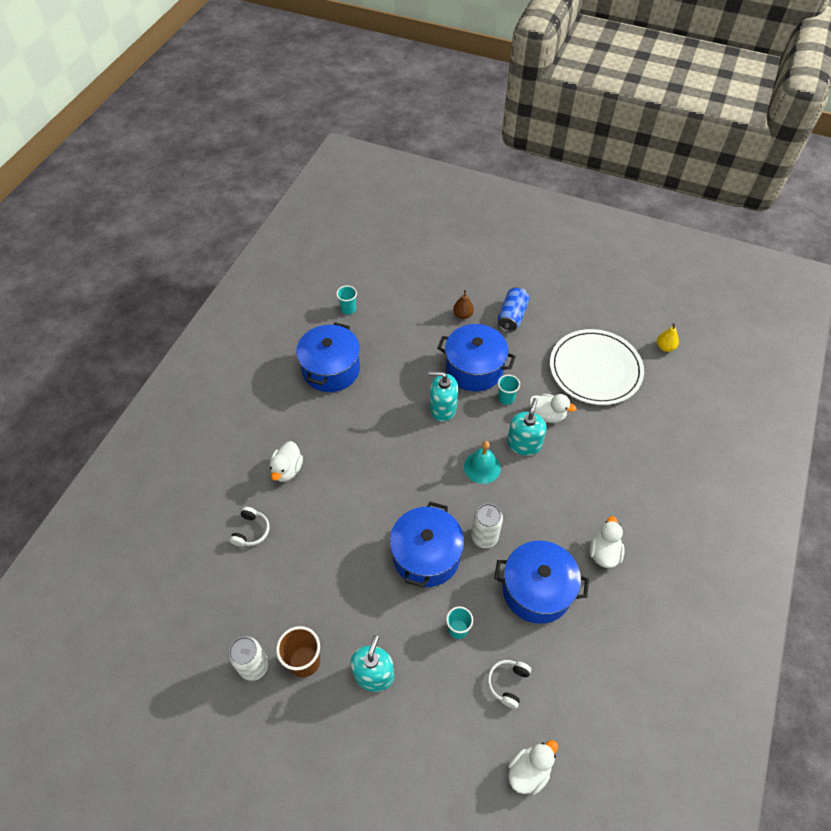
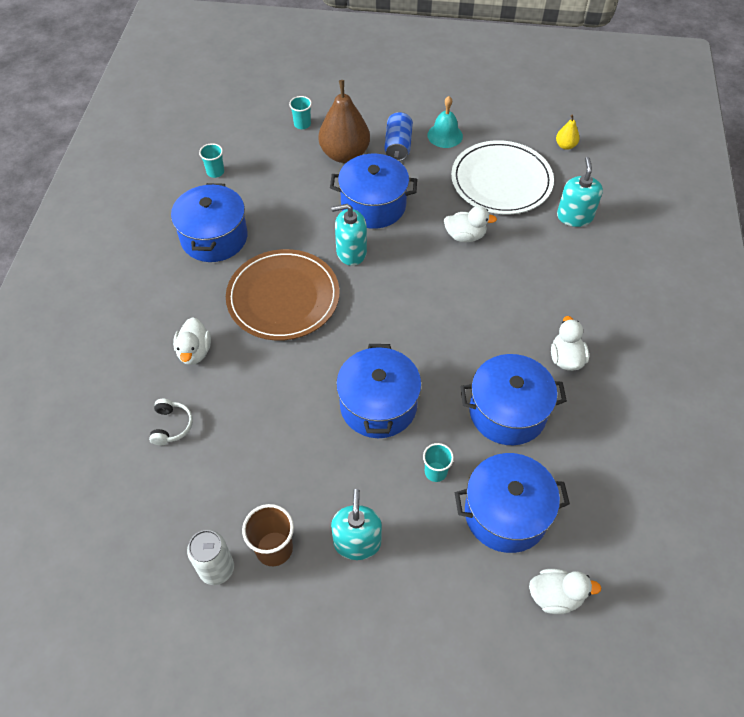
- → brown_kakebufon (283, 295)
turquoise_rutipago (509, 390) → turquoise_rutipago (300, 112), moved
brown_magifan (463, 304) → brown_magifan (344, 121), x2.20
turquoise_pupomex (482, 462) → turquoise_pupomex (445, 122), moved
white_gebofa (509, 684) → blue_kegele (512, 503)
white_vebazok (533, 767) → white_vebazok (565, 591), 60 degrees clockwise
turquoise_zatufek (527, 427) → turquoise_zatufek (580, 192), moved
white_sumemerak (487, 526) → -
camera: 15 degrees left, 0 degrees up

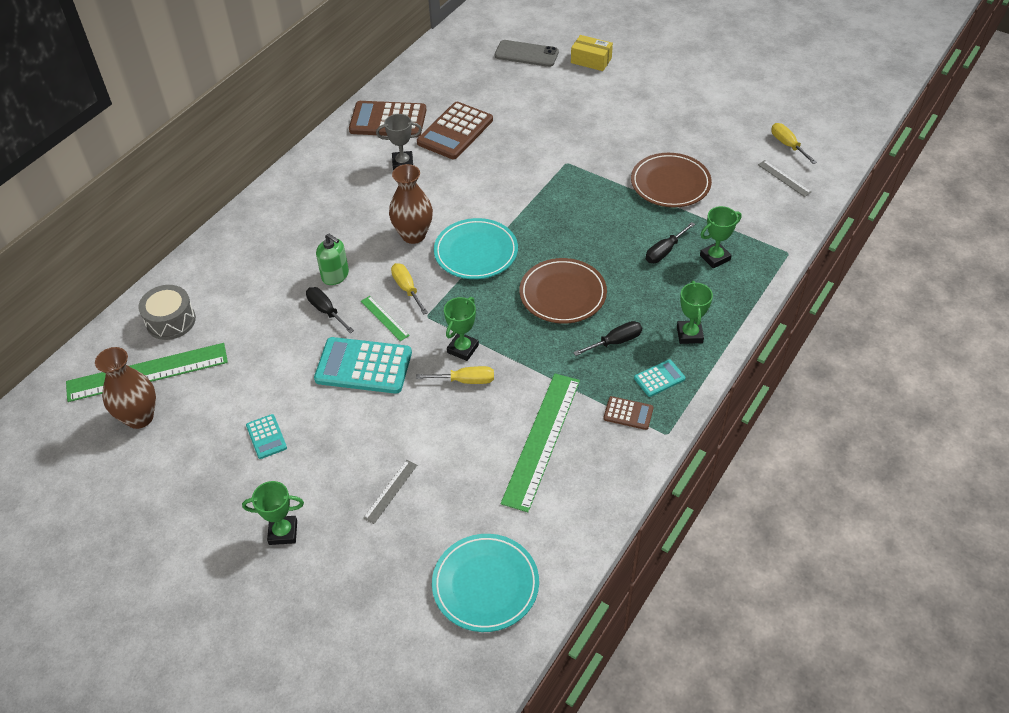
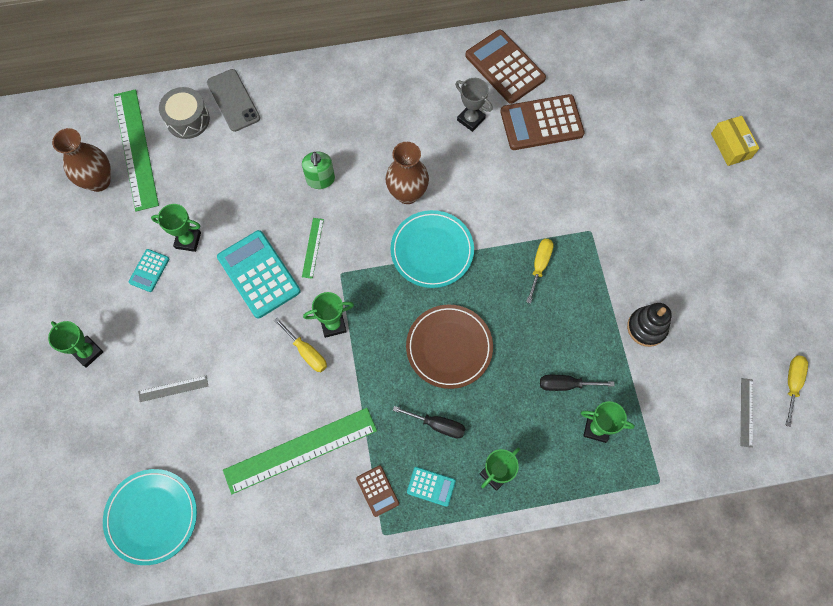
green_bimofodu (147, 372) → green_bimofodu (136, 150), 45 degrees clockwise
- → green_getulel (176, 228)
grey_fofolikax (527, 53) → grey_fofolikax (233, 100), moved
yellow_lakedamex (409, 288) → yellow_lakedamex (540, 271), moved
brown_kakebufon (671, 180) → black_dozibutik (649, 325)
black_lakedamex (330, 310) → -
camera: 45 degrees right, 20 degrees up

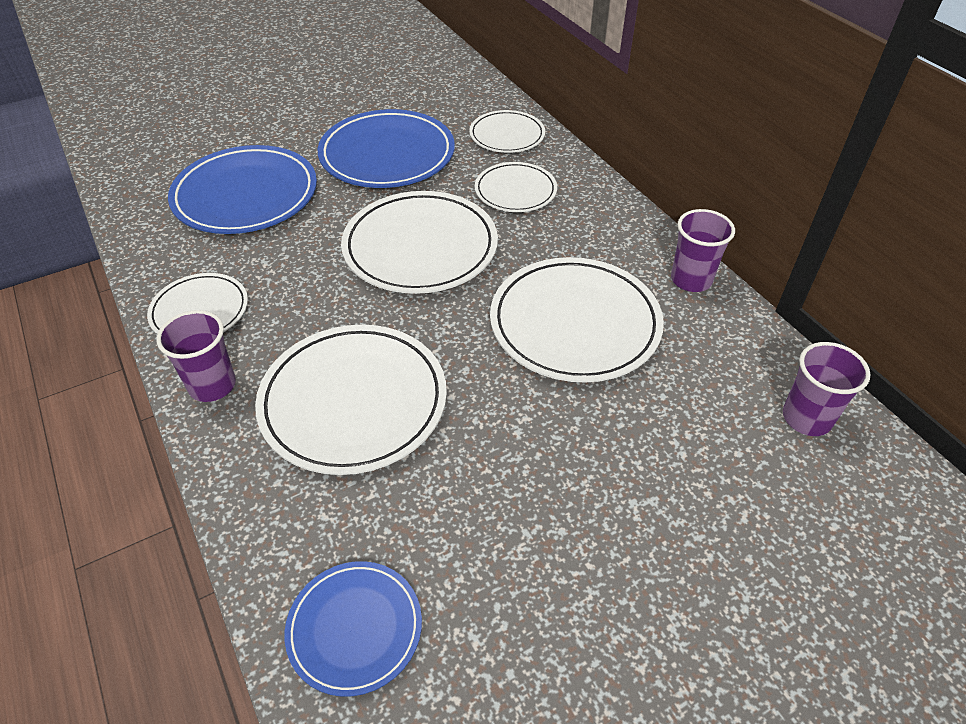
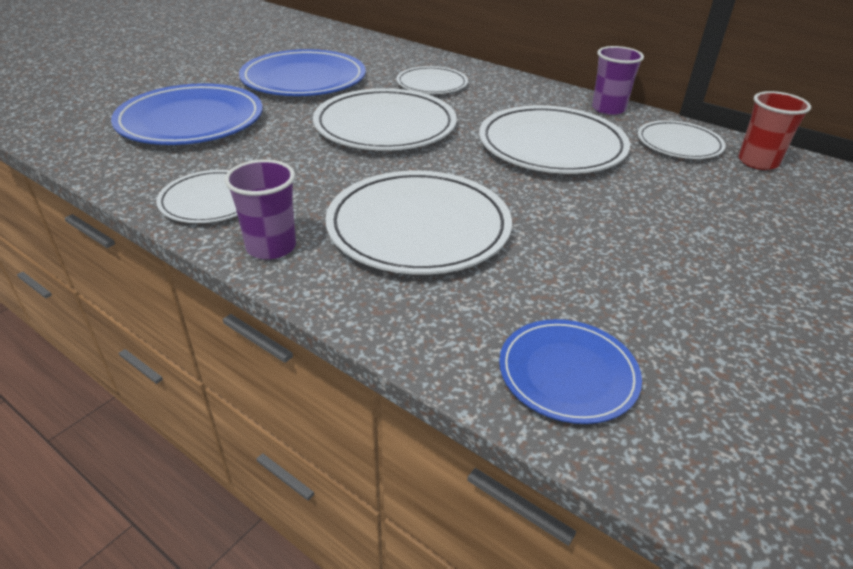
white_kakebufon (507, 131) → white_kakebufon (682, 139), moved
purple_rutipago (827, 389) → red_rutipago (774, 130)
camera: 25 degrees left, 10 degrees down

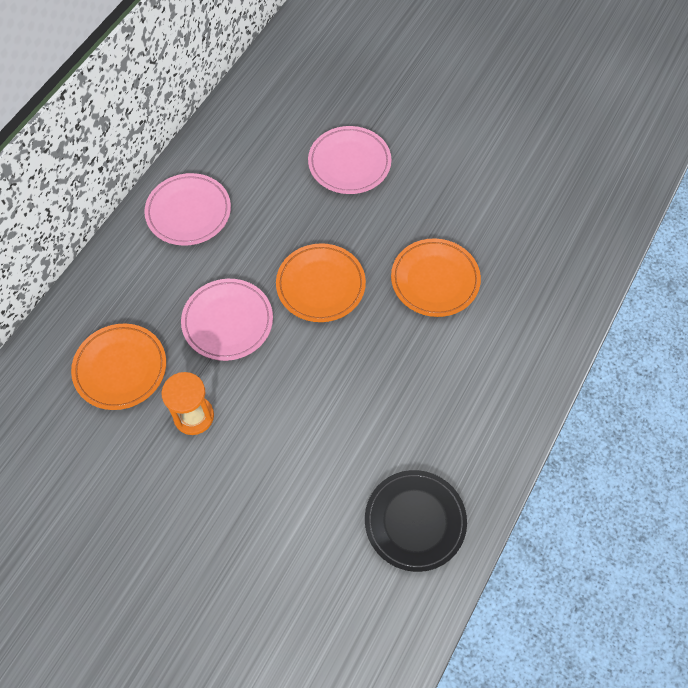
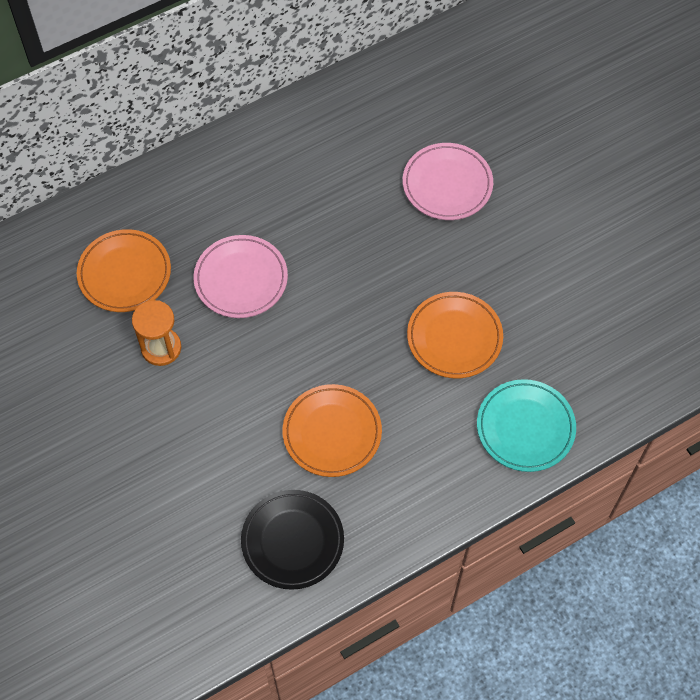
orange_kakebufon (321, 282) → orange_kakebufon (332, 430), moved
- → turquoise_kakebufon (526, 425)
pink_kakebufon (187, 209) → -
camera: 30 degrees right, 0 degrees up

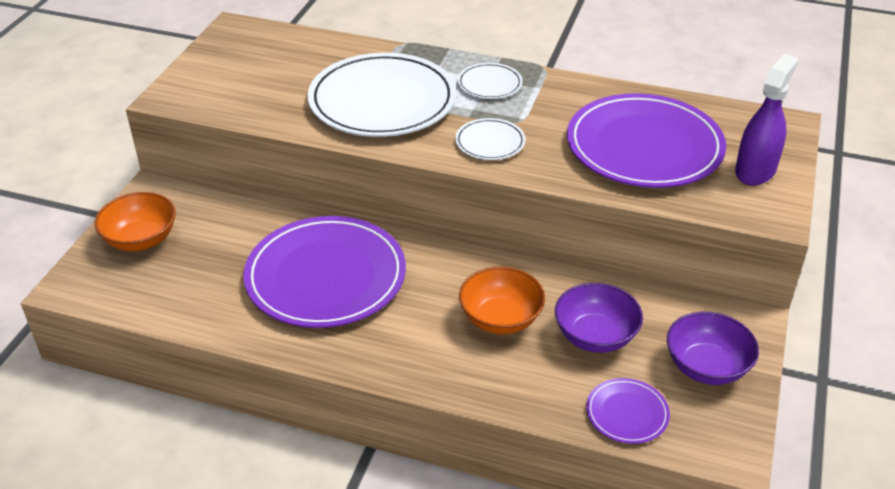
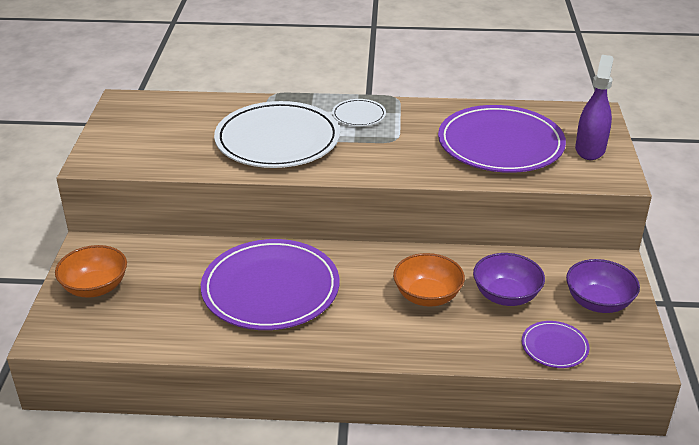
white_kakebufon (490, 139) → -
camera: 15 degrees left, 5 degrees down

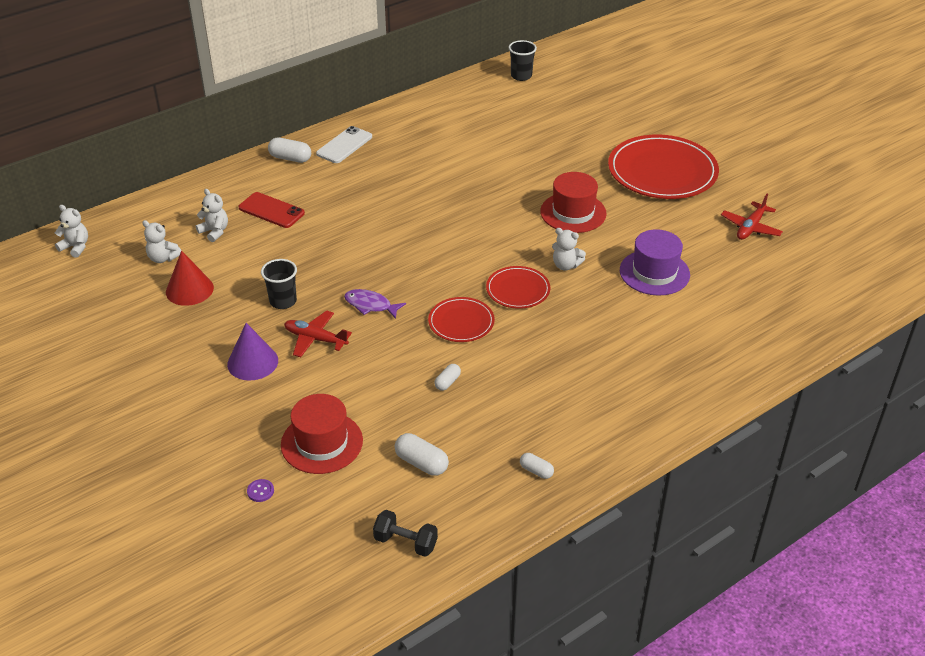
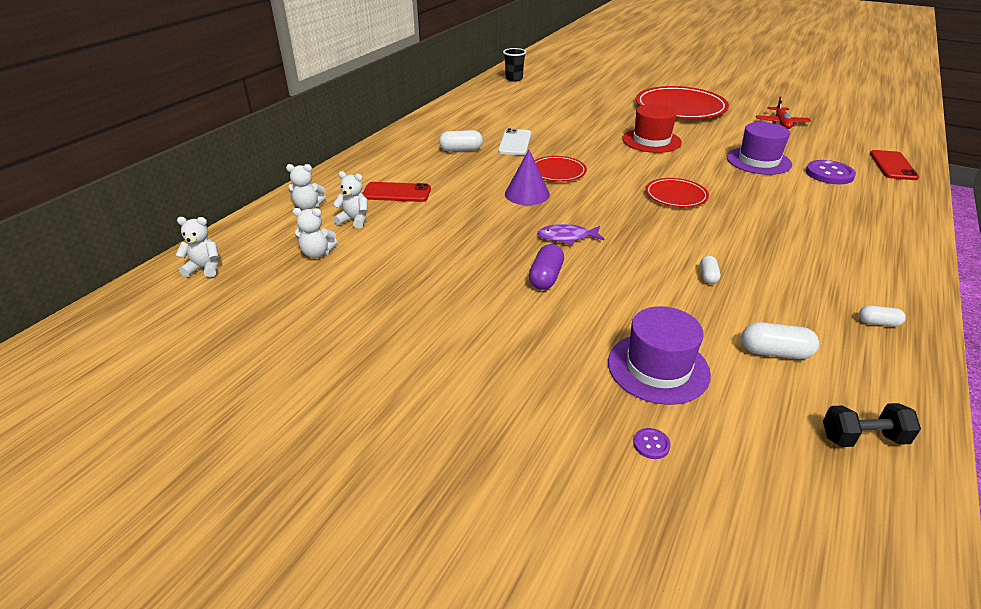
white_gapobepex (569, 249) → white_gapobepex (306, 187), moved
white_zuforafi (289, 150) → white_zuforafi (461, 141), moved
white_fofolikax (344, 144) → white_fofolikax (514, 141), moved
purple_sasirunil (252, 352) → purple_sasirunil (527, 177), moved
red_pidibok (318, 333) → purple_zuforafi (546, 267)
red_kakebufon (461, 319) → red_kakebufon (560, 169), moved
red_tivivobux (322, 434) → purple_tivivobux (659, 355)
- → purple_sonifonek (831, 172)
- → red_fofolikax (894, 165)
red_sasirunil (190, 278) → -
black_rutipago (279, 284) → -
camera: 25 degrees left, 5 degrees down

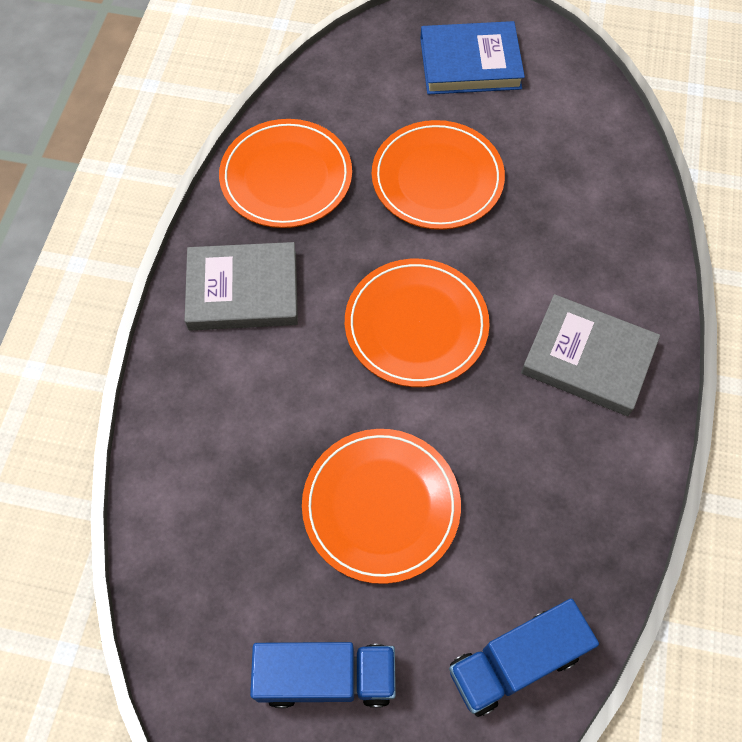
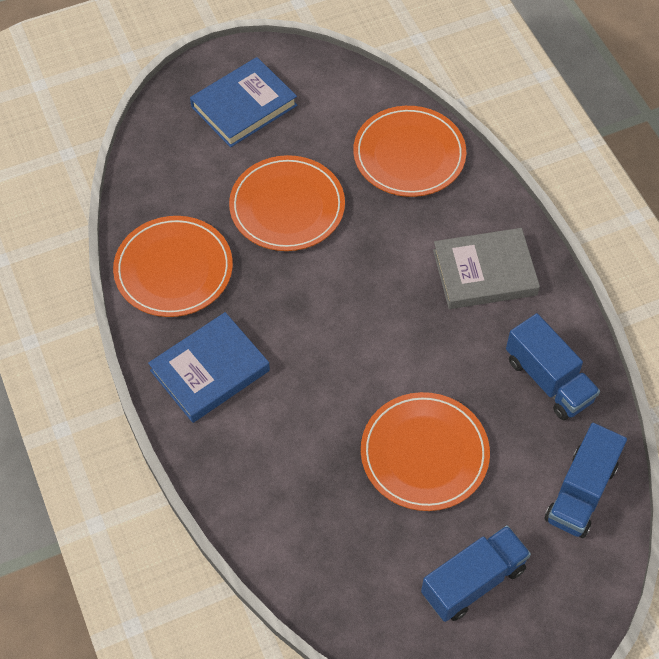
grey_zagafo (241, 286) → blue_zagafo (209, 367)
orange_kakebufon (417, 323) → orange_kakebufon (409, 151), moved
- → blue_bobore (553, 366)
camera: 35 degrees left, 5 degrees down

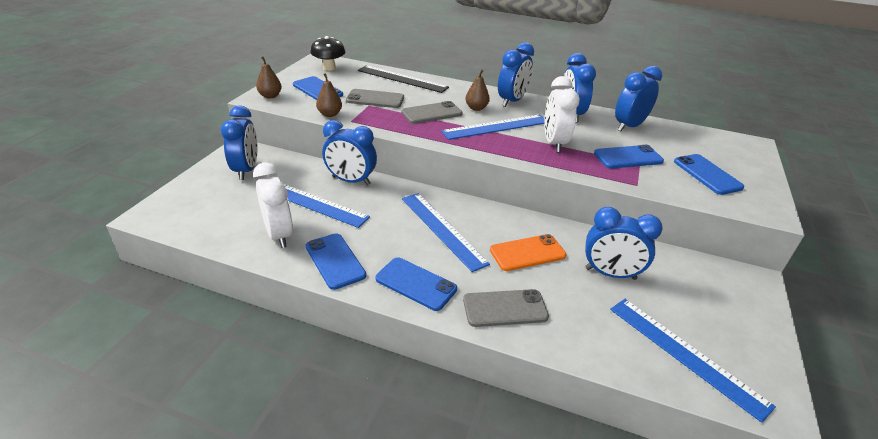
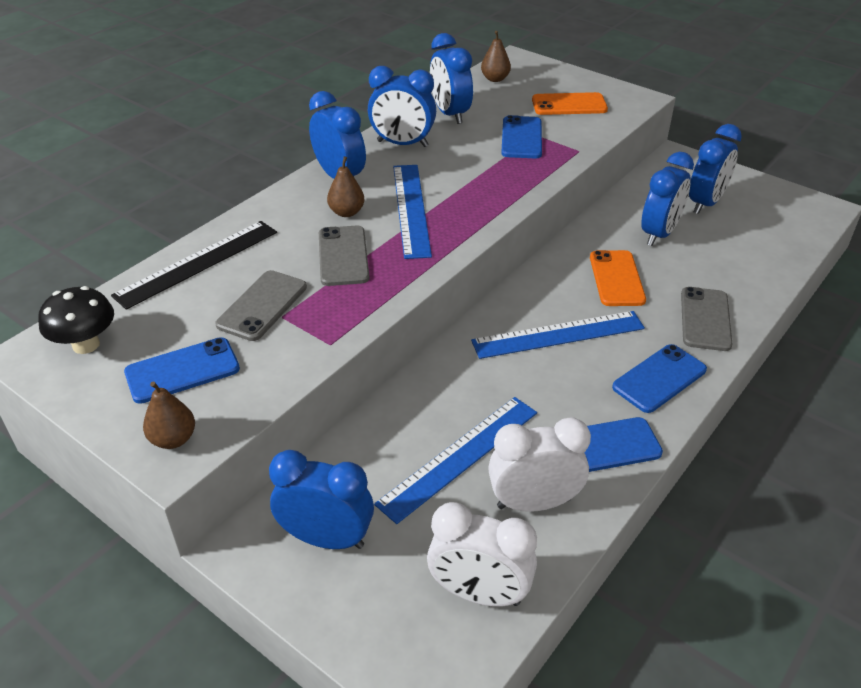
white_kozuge (562, 114) → white_kozuge (482, 554), moved
brown_magifan (329, 95) → brown_magifan (496, 56), moved
blue_fofolikax (709, 174) → orange_fofolikax (570, 103)
blue_kozuge (349, 152) → blue_kozuge (715, 169), moved
blue_bimofodu (693, 361) → -
camera: 70 degrees left, 5 degrees up

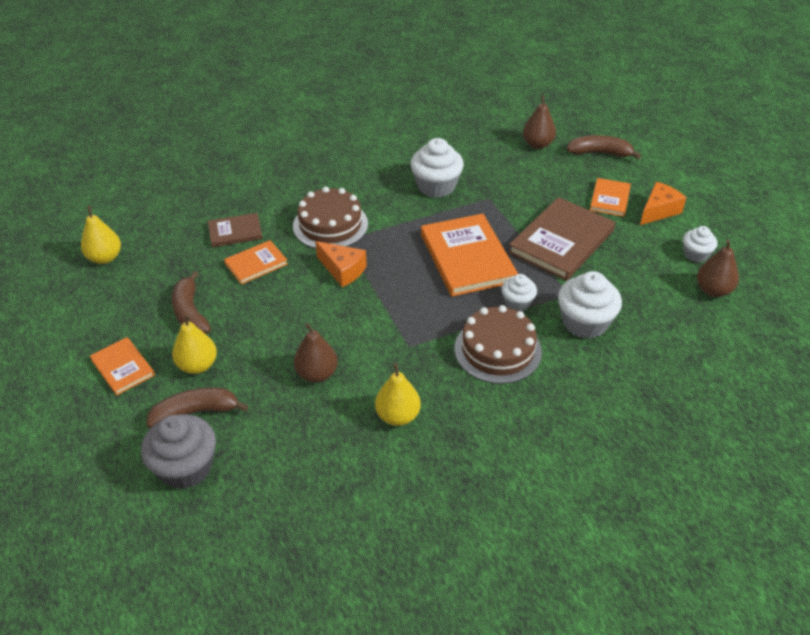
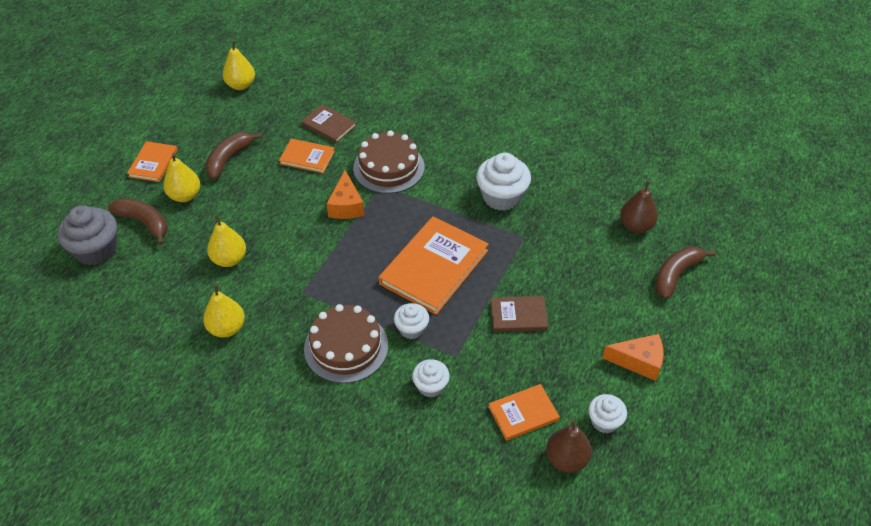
brown_magifan (316, 353) → yellow_magifan (226, 241)
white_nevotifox (590, 305) → white_nevotifox (431, 378), x0.58
orange_zagafo (610, 197) → orange_zagafo (524, 412), moved
brown_zagafo (561, 239) → brown_zagafo (519, 314), x0.54
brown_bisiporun (604, 147) → brown_bisiporun (685, 272), 105 degrees counterclockwise
camera: 50 degrees right, 5 degrees up

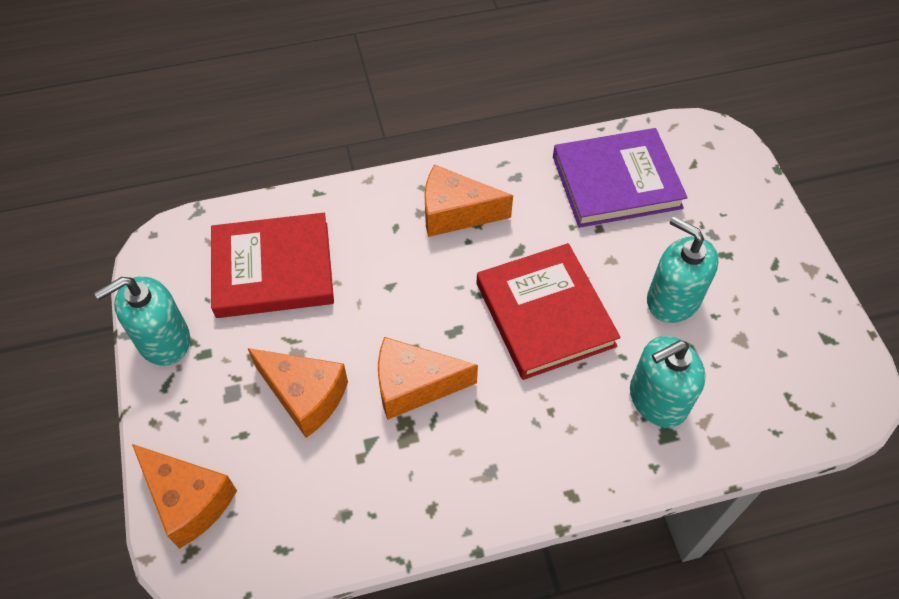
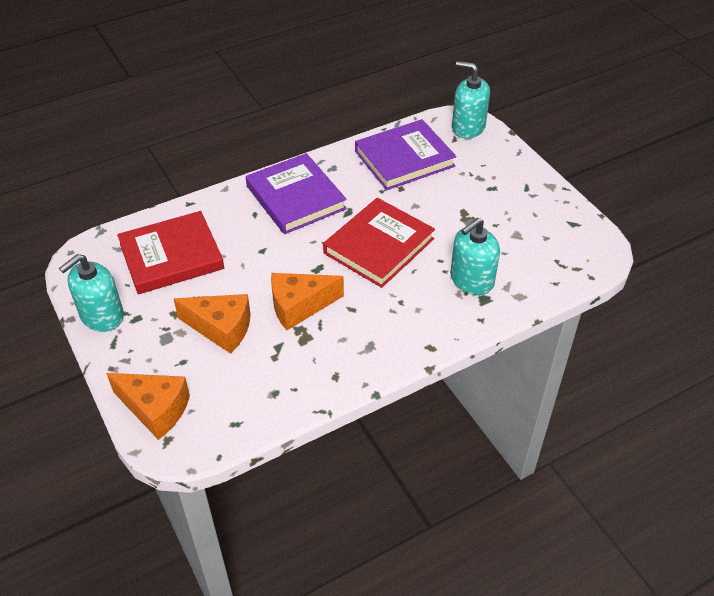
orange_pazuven (468, 200) → purple_zagafo (296, 193)
red_zagafo (549, 311) → red_zagafo (379, 243), 75 degrees clockwise
turquoise_zatufek (683, 269) → turquoise_zatufek (471, 100), moved
camera: 15 degrees left, 10 degrees down

